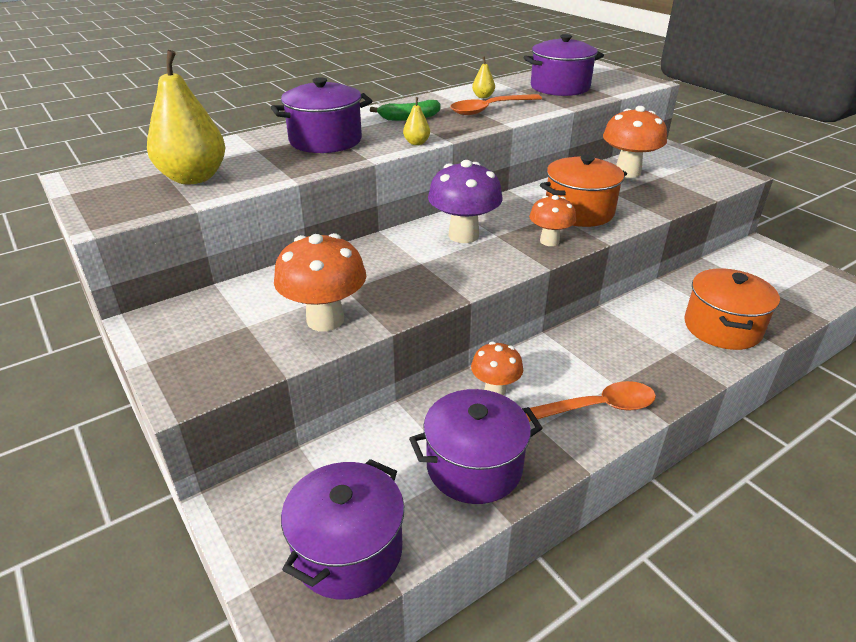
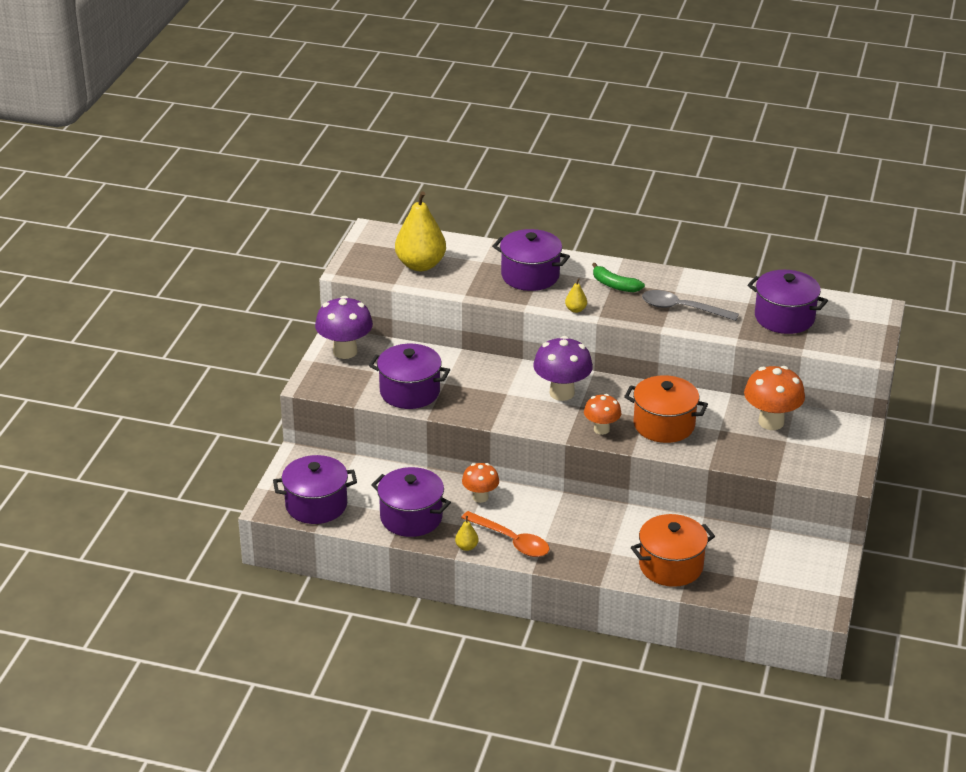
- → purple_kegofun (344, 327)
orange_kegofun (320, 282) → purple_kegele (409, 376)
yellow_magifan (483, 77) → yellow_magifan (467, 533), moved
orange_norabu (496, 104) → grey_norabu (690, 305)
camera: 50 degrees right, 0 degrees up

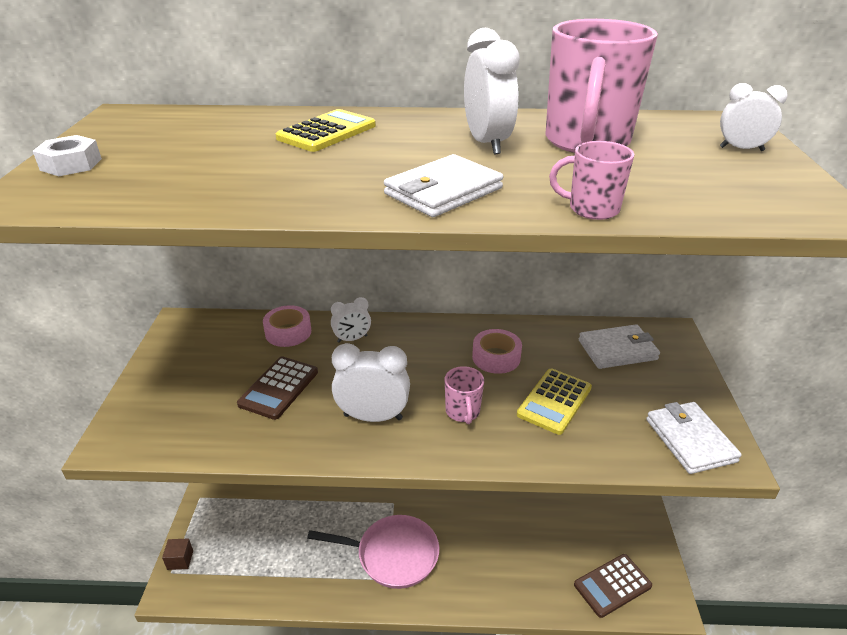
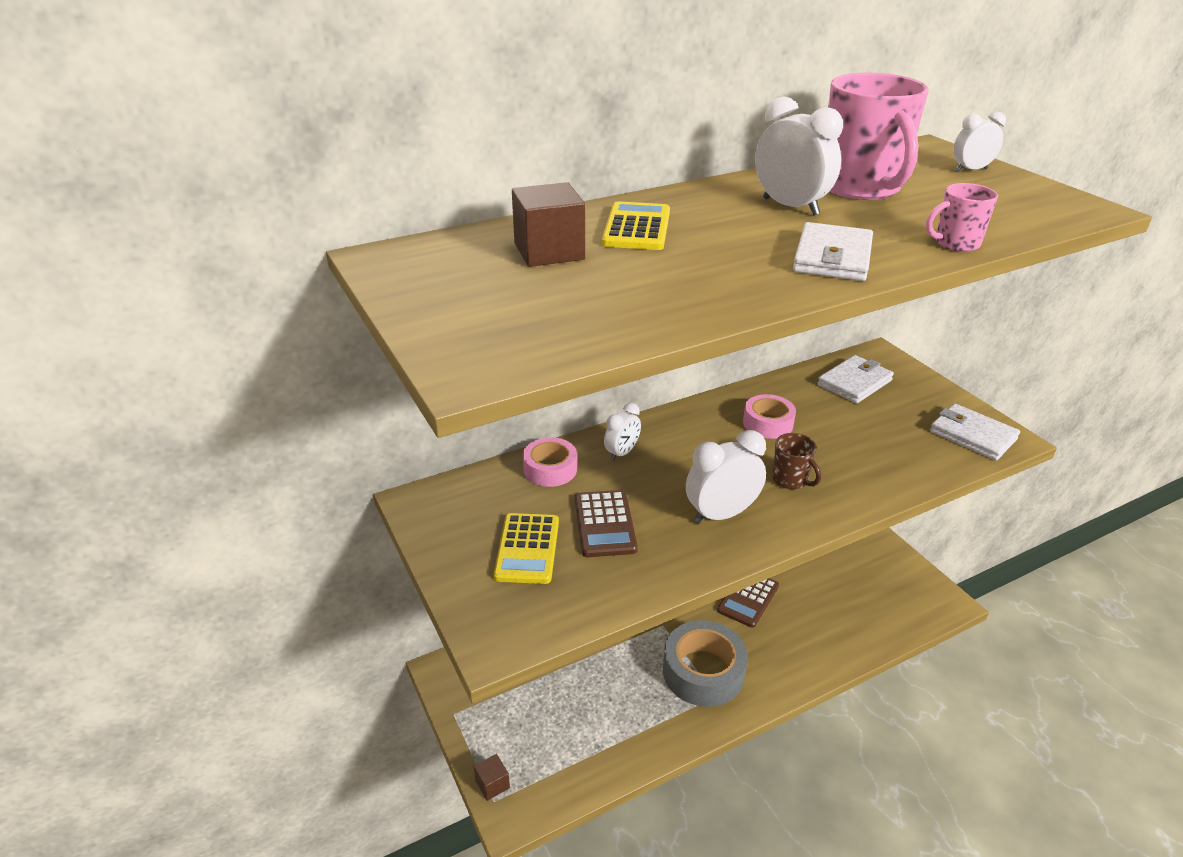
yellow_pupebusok (554, 402) → yellow_pupebusok (526, 548), moved
- → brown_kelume (548, 224)
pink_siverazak (373, 552) → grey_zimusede (705, 663)
brown_pupebusok (613, 586) → brown_pupebusok (748, 603), moved
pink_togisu (464, 395) → brown_togisu (796, 461)
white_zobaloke (67, 155) → -
camera: 30 degrees left, 0 degrees up

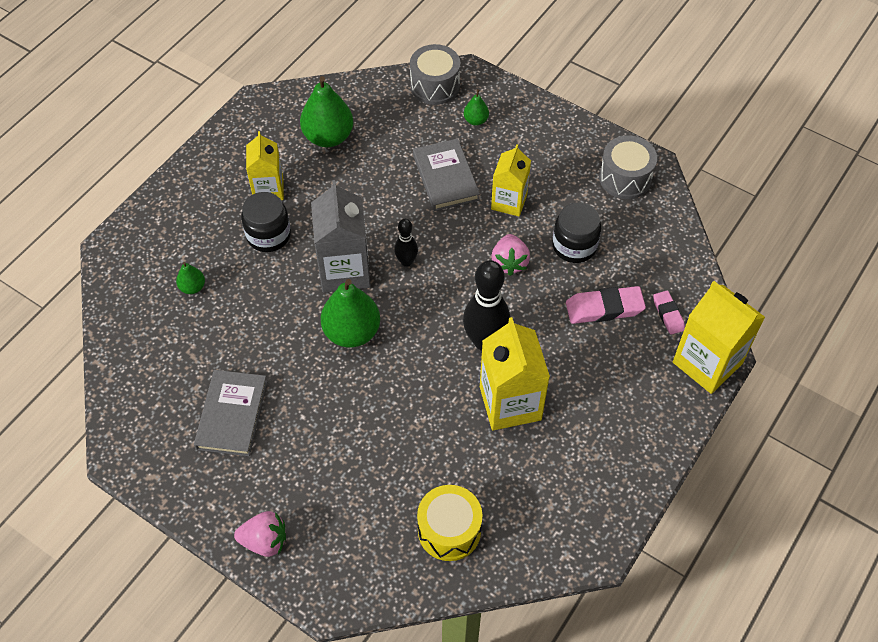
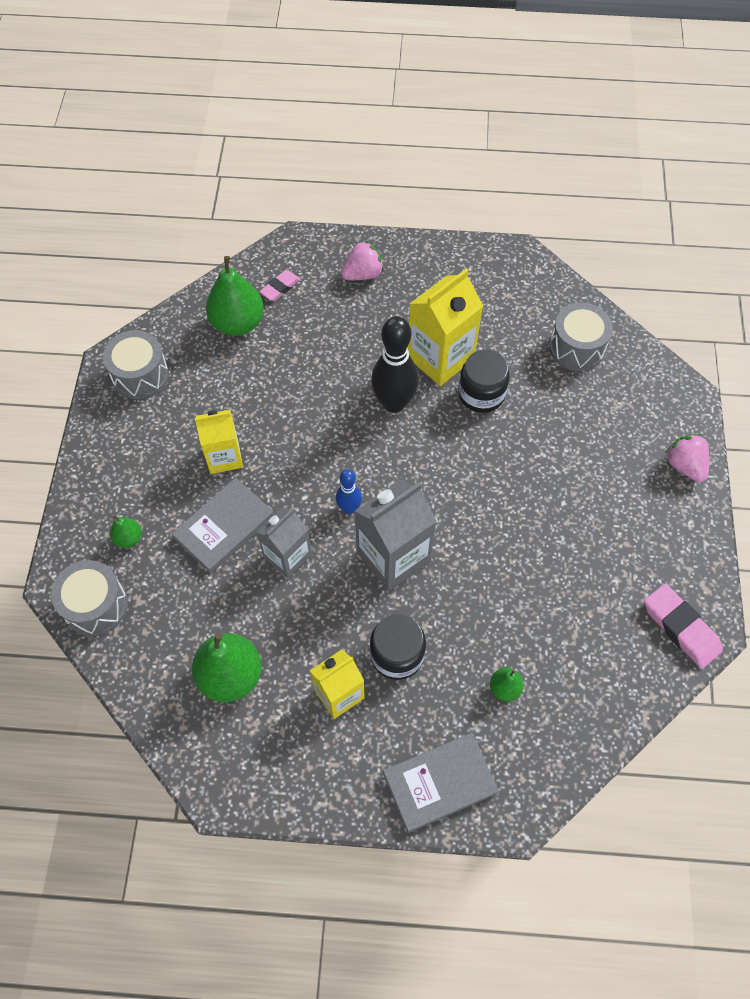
green_magifan (350, 313) → green_magifan (235, 296), moved
- → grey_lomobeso (284, 543)
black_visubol (406, 243) → blue_visubol (349, 492)
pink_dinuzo (510, 255) → pink_dinuzo (362, 260), moved
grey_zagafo (231, 413) → grey_zagafo (441, 783), moved
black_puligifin (576, 232) → black_puligifin (484, 381), moved
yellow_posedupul (449, 523) → grey_posedupul (581, 337)
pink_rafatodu (606, 305) → pink_rafatodu (683, 626), moved
yellow_lomobeso (719, 337) → -
camera: 120 degrees left, 5 degrees up

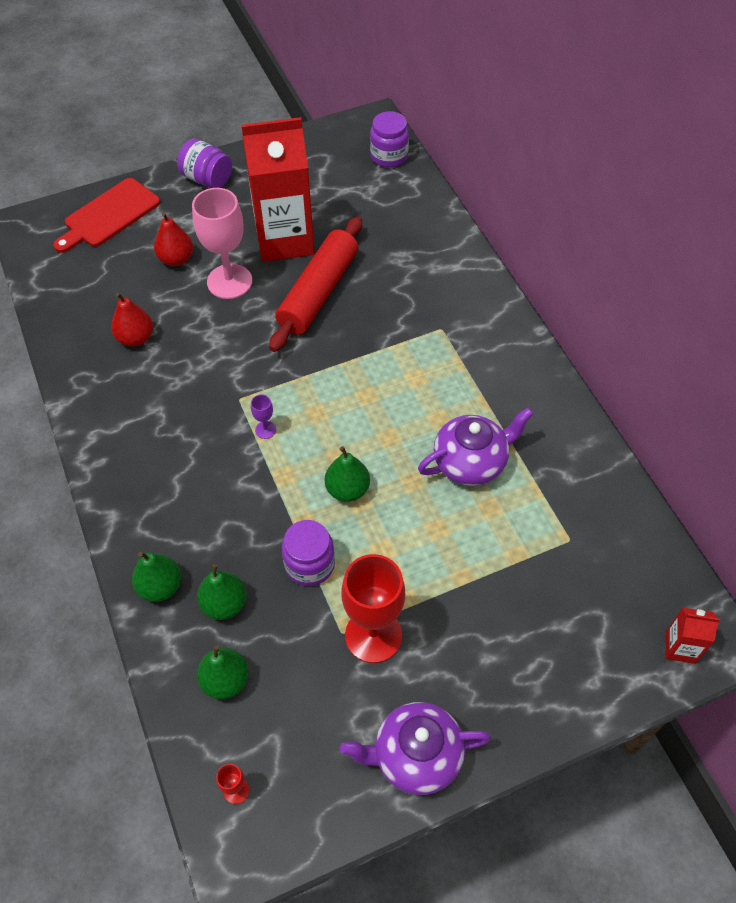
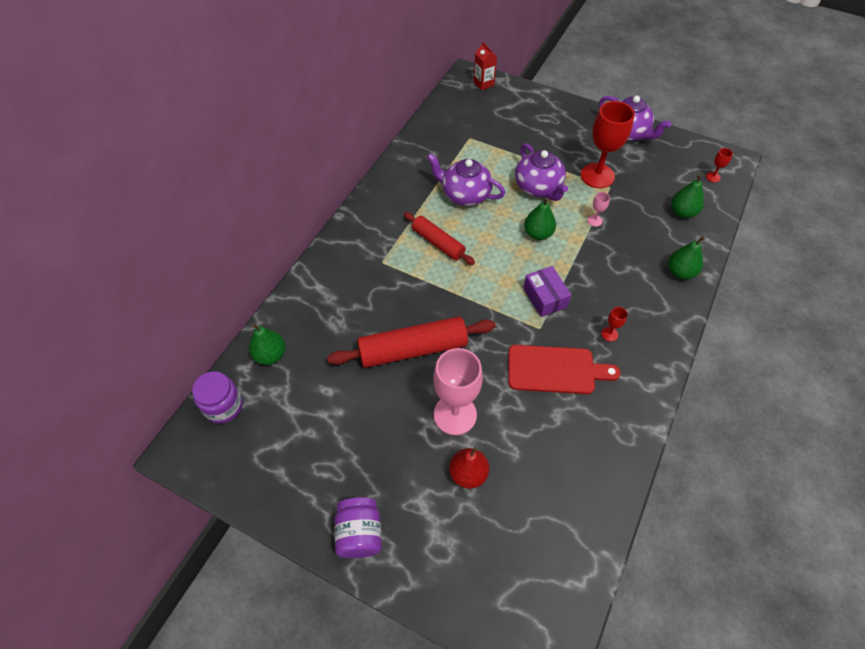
green_magifan (222, 592) → green_magifan (267, 344), moved
- → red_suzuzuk (439, 238)
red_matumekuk (106, 215) → red_matumekuk (564, 369), moved
- → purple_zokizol (541, 172)
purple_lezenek (263, 416) → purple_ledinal (547, 291)
purple_puligifin (308, 553) → pink_lezenek (599, 209)
- → red_lezenek (614, 324)
red_magifan (132, 319) → -
red_lomobeso (278, 189) → -
camera: 130 degrees left, 0 degrees up

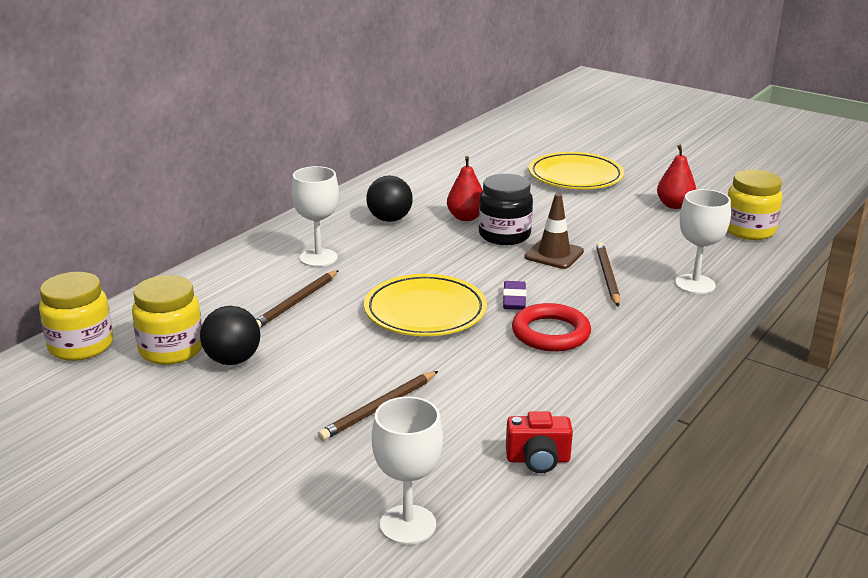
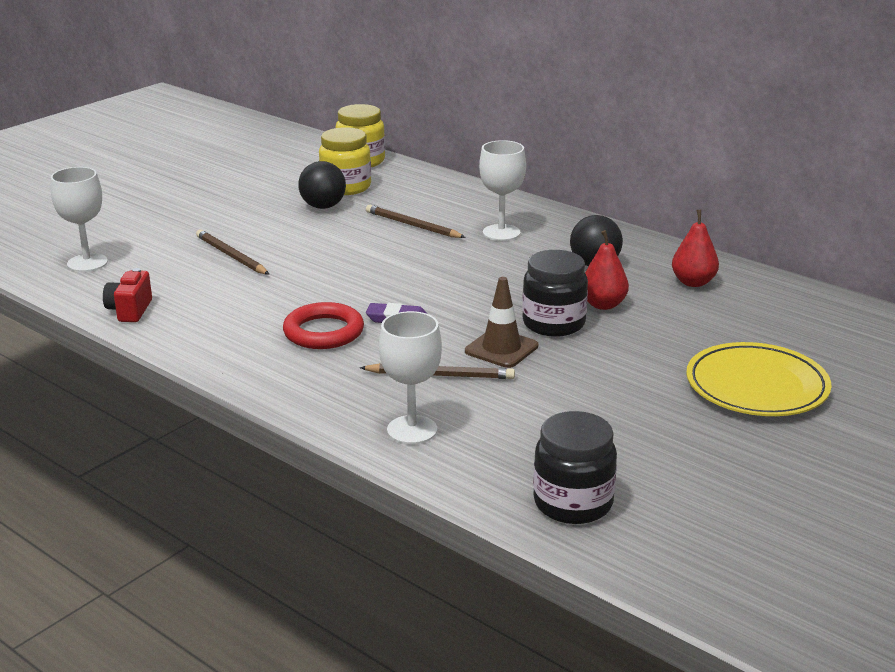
yellow_puligifin (754, 205) → black_puligifin (575, 467)
red_magifan (676, 177) → red_magifan (695, 248), moved
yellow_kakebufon (425, 305) → -
camera: 95 degrees right, 0 degrees up

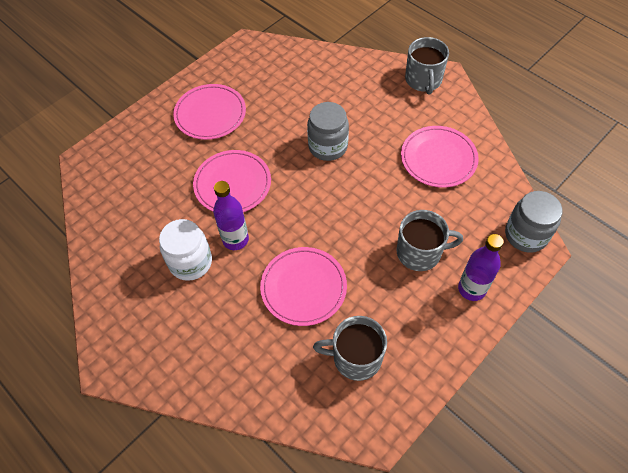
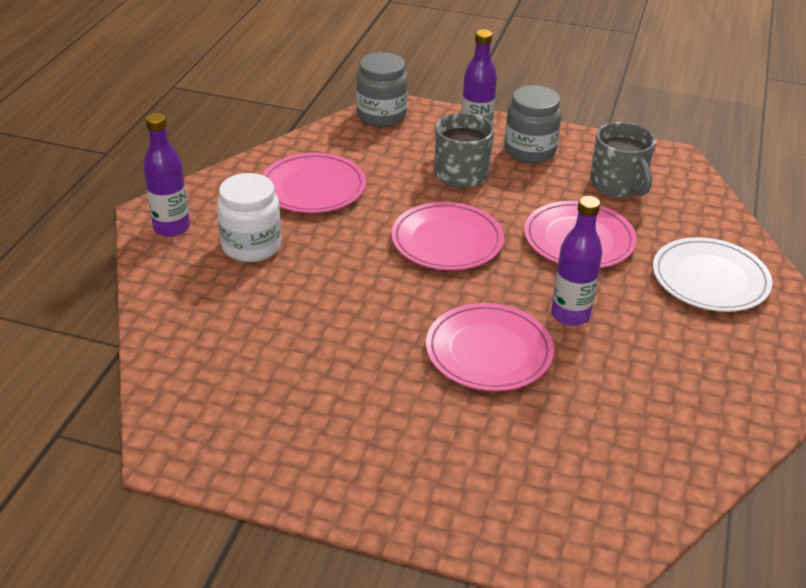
grey_togisu (427, 65) → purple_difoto (166, 175)
white_puligifin (185, 250) → white_puligifin (249, 217), moved
pink_kakebufon (209, 112) → pink_kakebufon (447, 236), moved
grey_puligifin (328, 131) → grey_puligifin (533, 124), moved
- → white_kakebufon (712, 274)
camera: 120 degrees left, 20 degrees down

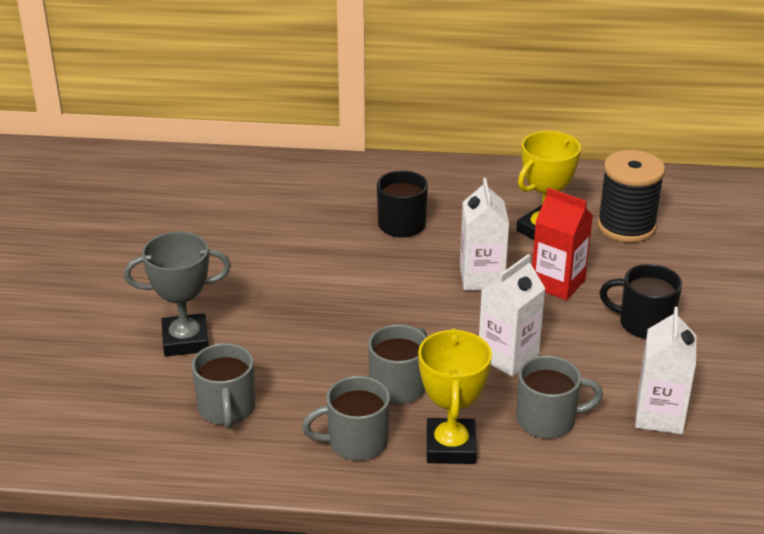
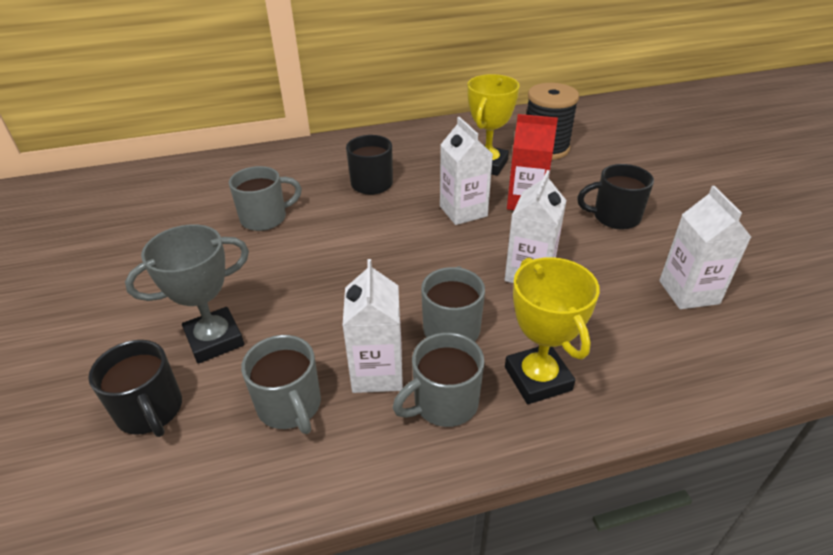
- → black_togisu (135, 388)
grey_togisu (560, 396) → grey_togisu (265, 198), moved
- → white_lomobeso (372, 326)
camera: 20 degrees left, 5 degrees up

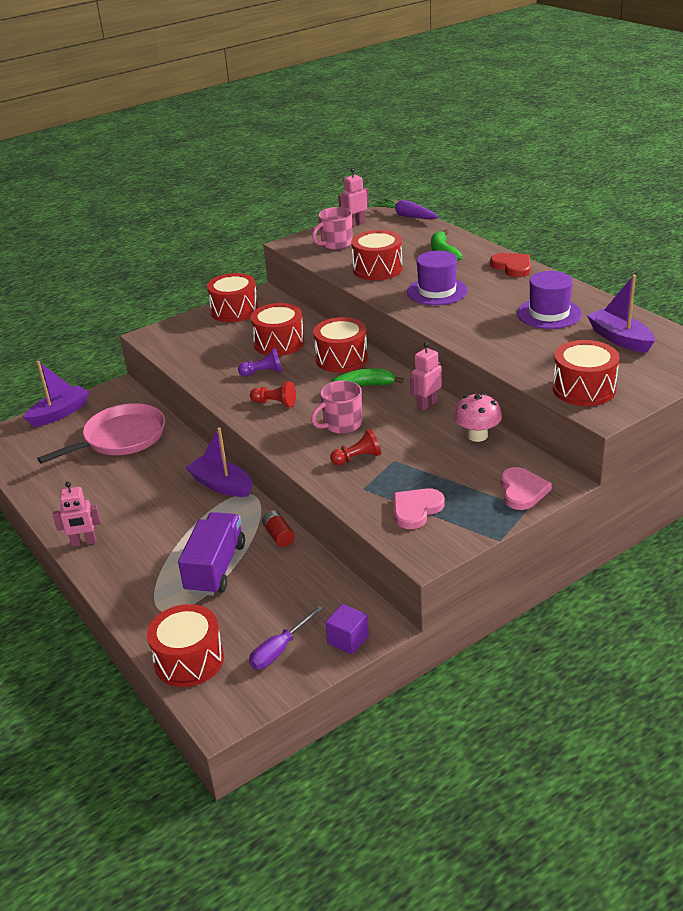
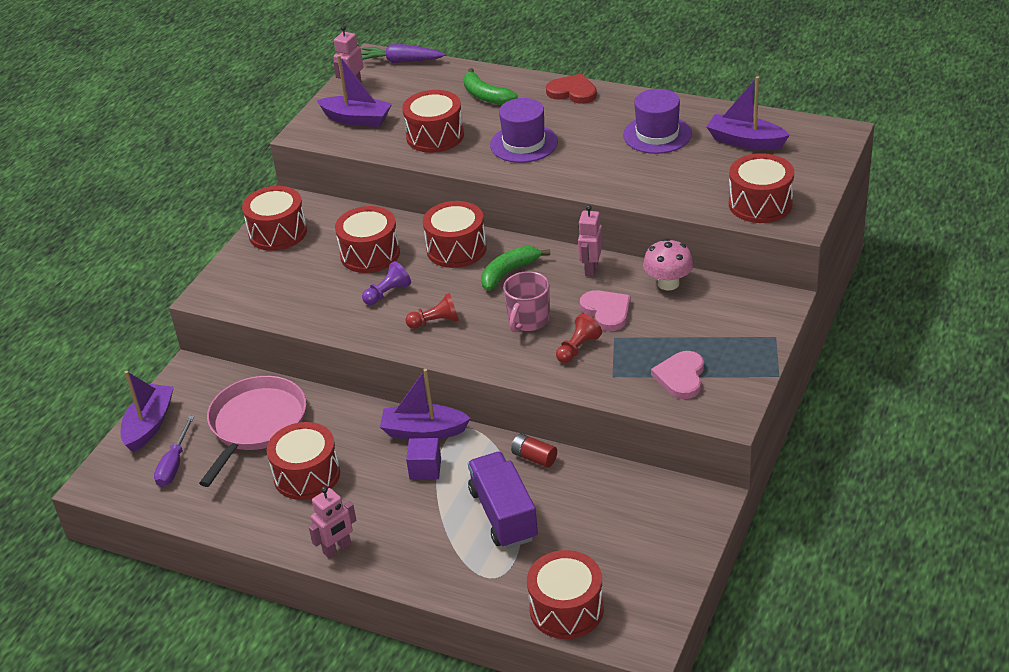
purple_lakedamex (286, 637) → purple_lakedamex (174, 451), moved
- → red_posedupul (303, 461)
pink_togisu (332, 228) → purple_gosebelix (354, 91)
purple_kelume (347, 629) → purple_kelume (423, 459), moved
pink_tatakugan (526, 488) → pink_tatakugan (605, 310), moved
camera: 30 degrees left, 5 degrees up

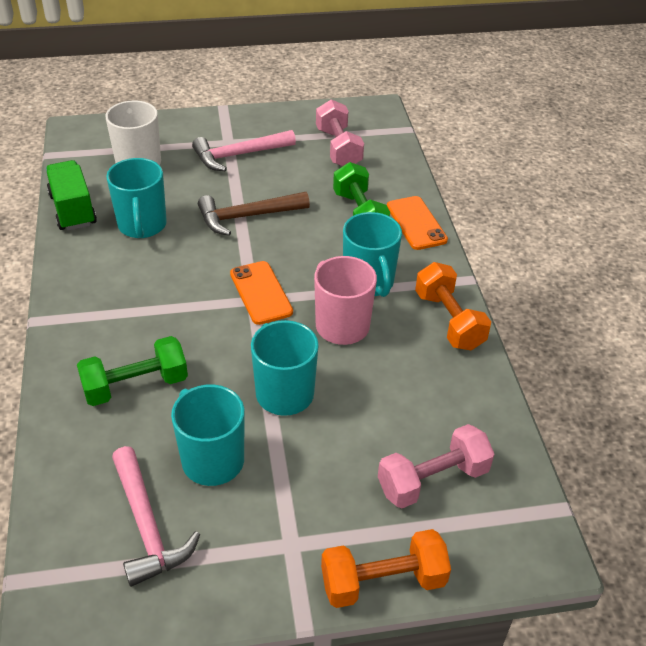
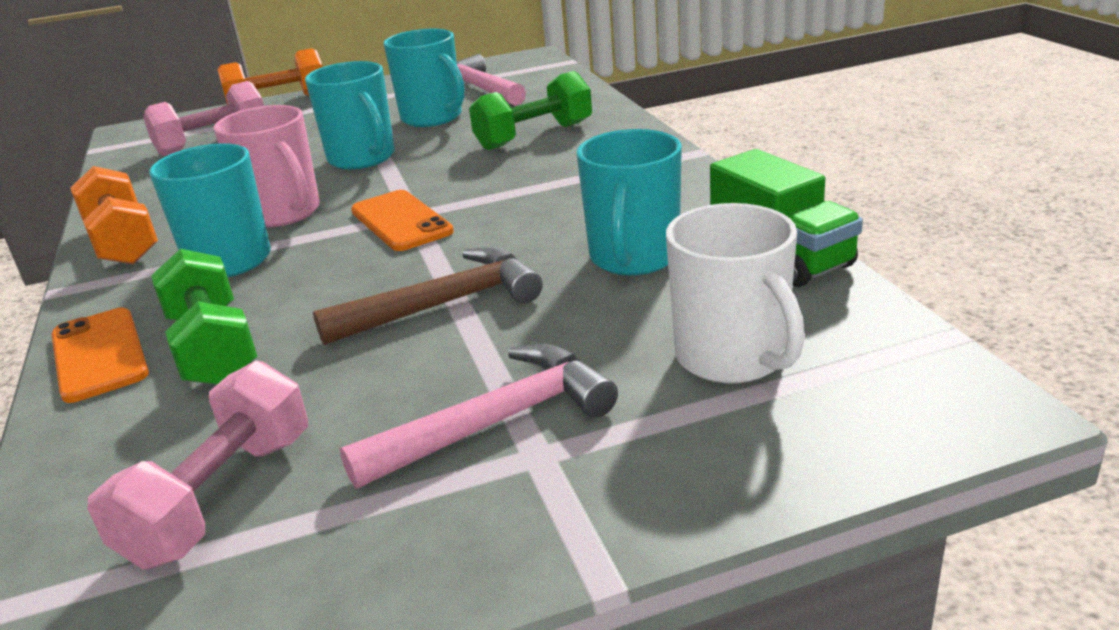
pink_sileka (340, 132) → pink_sileka (197, 465), 45 degrees clockwise
turquoise_togisu (136, 198) → turquoise_togisu (629, 202), 150 degrees counterclockwise
camera: 175 degrees right, 15 degrees down

